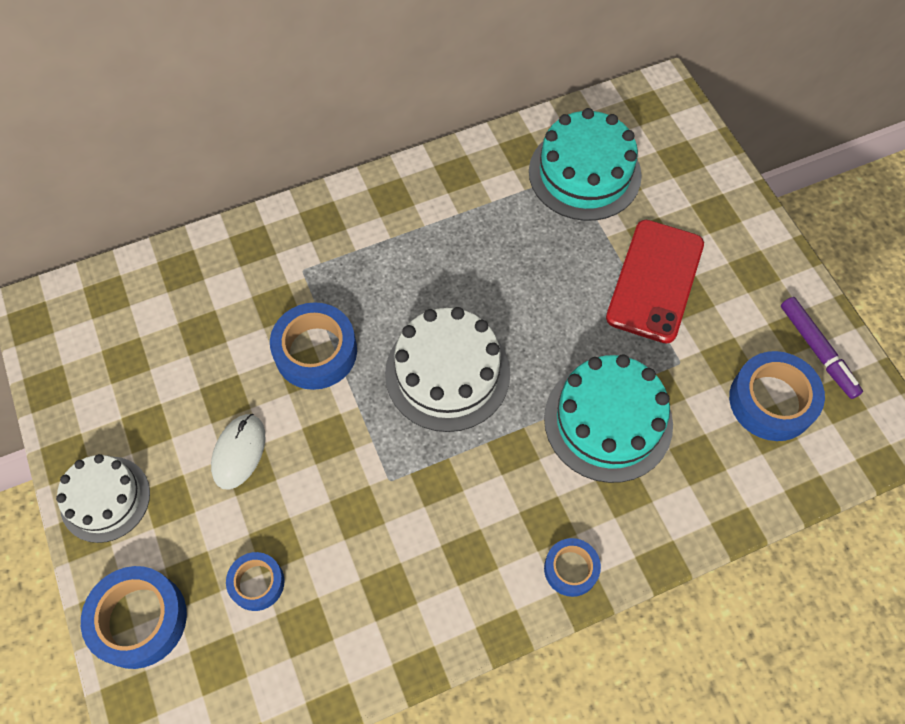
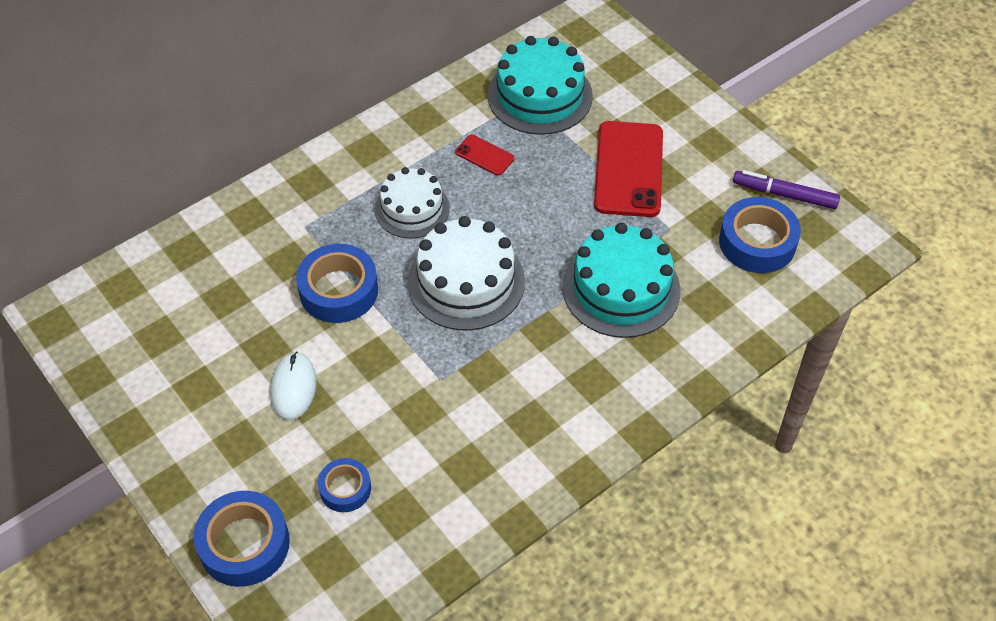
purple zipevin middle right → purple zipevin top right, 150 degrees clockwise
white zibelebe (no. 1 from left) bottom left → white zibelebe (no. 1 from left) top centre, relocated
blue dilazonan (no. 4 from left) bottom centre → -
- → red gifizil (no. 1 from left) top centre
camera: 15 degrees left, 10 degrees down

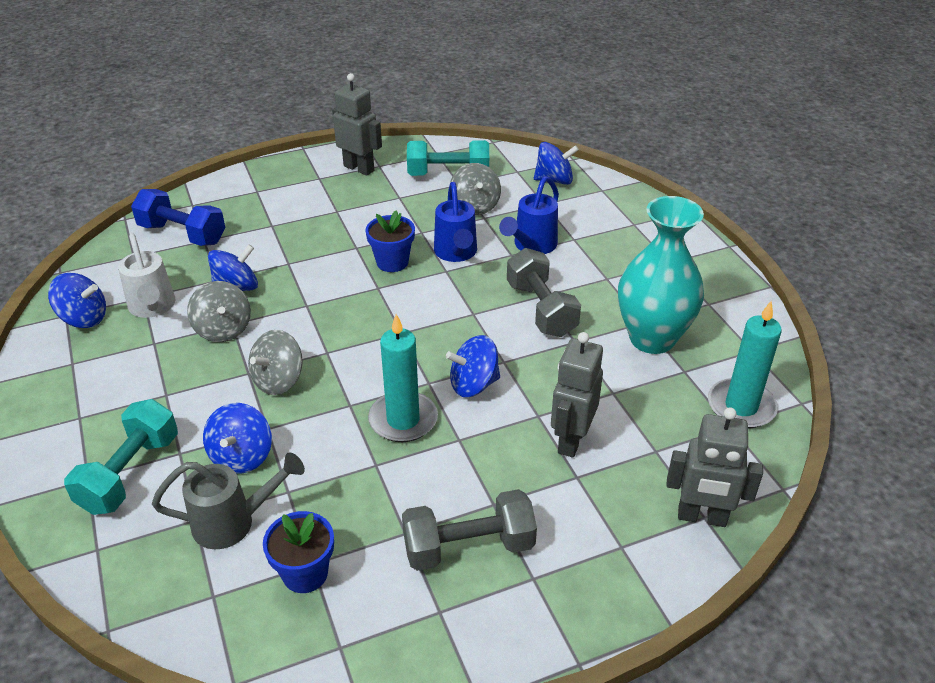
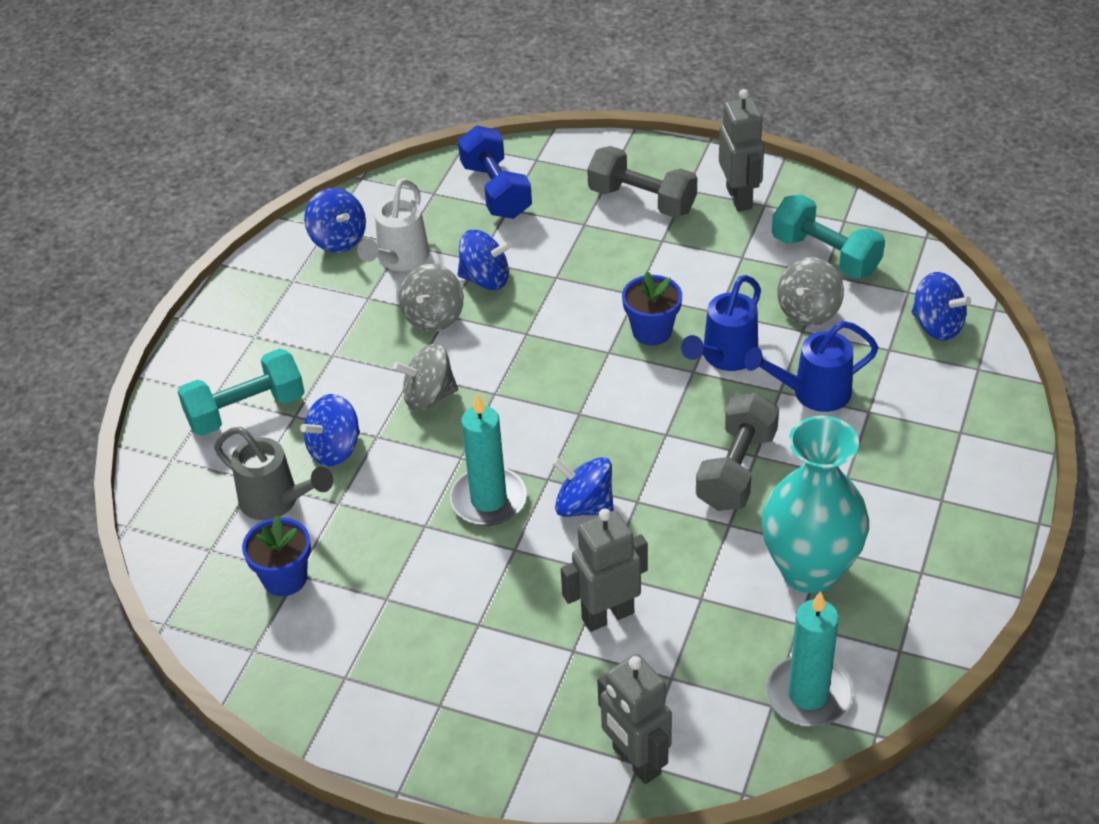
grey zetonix (no. 1 from left) bottom centre → grey zetonix (no. 1 from left) top centre, relocated
camera: 45 degrees right, 5 degrees up

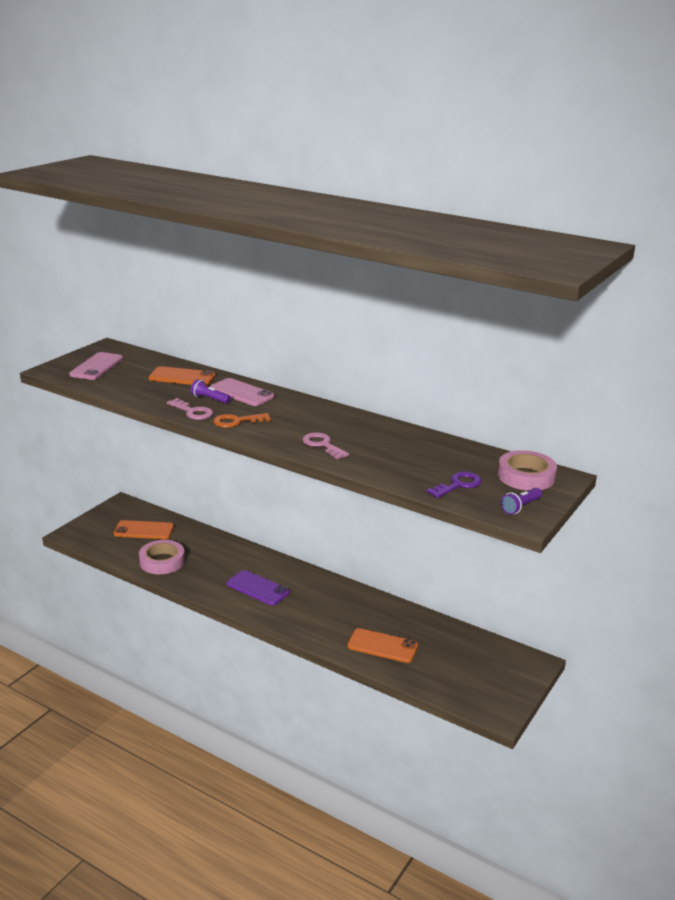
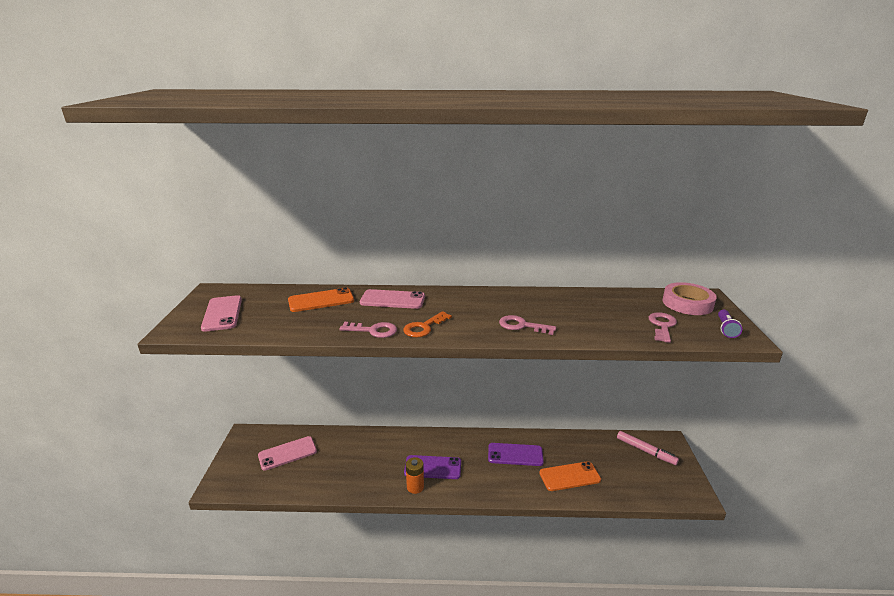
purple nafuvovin (no. 1 from left) middle left → -
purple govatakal middle right → pink govatakal (no. 3 from left) middle right
orange gifizil (no. 1 from left) middle left → pink gifizil (no. 2 from left) bottom left
pink dilazonan (no. 1 from left) middle left → -
- → pink zipevin bottom right
- → purple gifizil (no. 2 from left) bottom centre
- → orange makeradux bottom centre
camera: 30 degrees left, 0 degrees up

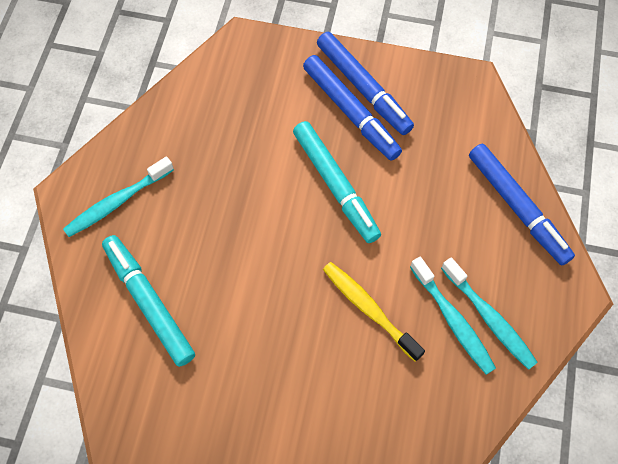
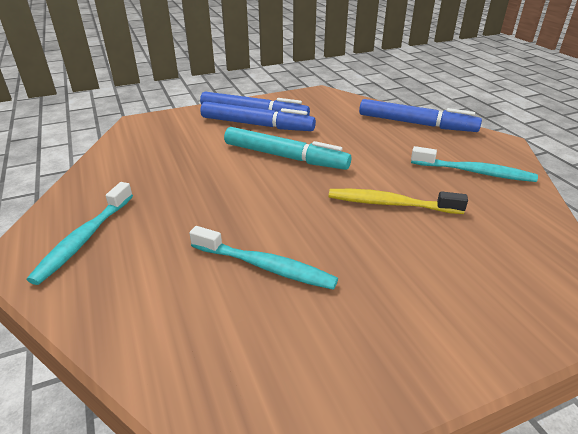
turquoise zipevin (no. 1 from left) middle left → -
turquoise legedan (no. 2 from left) bottom right → turquoise legedan (no. 2 from left) centre, relocated
camera: 35 degrees left, 30 degrees down

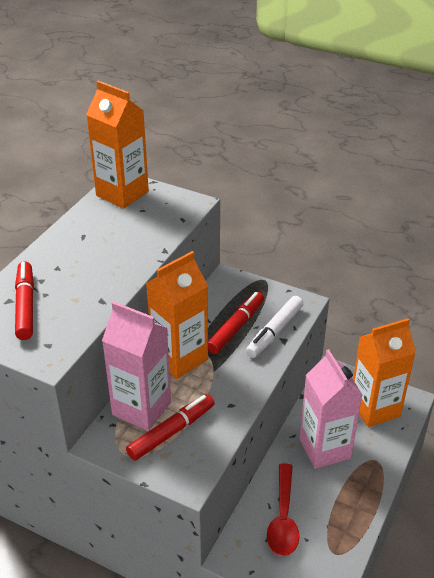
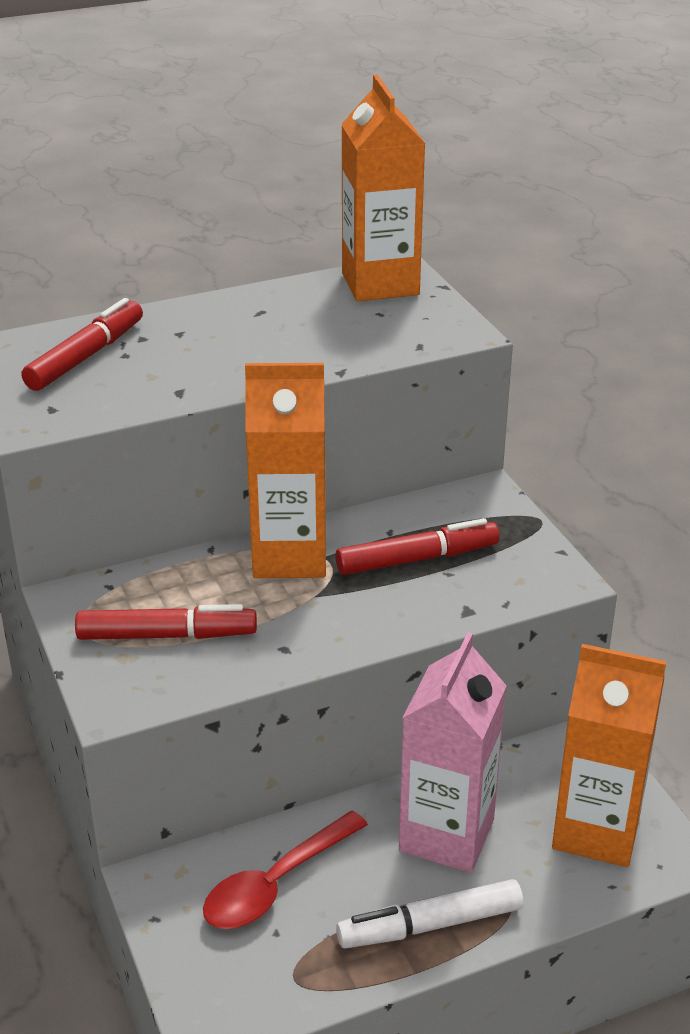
white zipevin centre → white zipevin bottom centre, relocated
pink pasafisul (no. 1 from left) middle left → -
camera: 40 degrees right, 5 degrees down

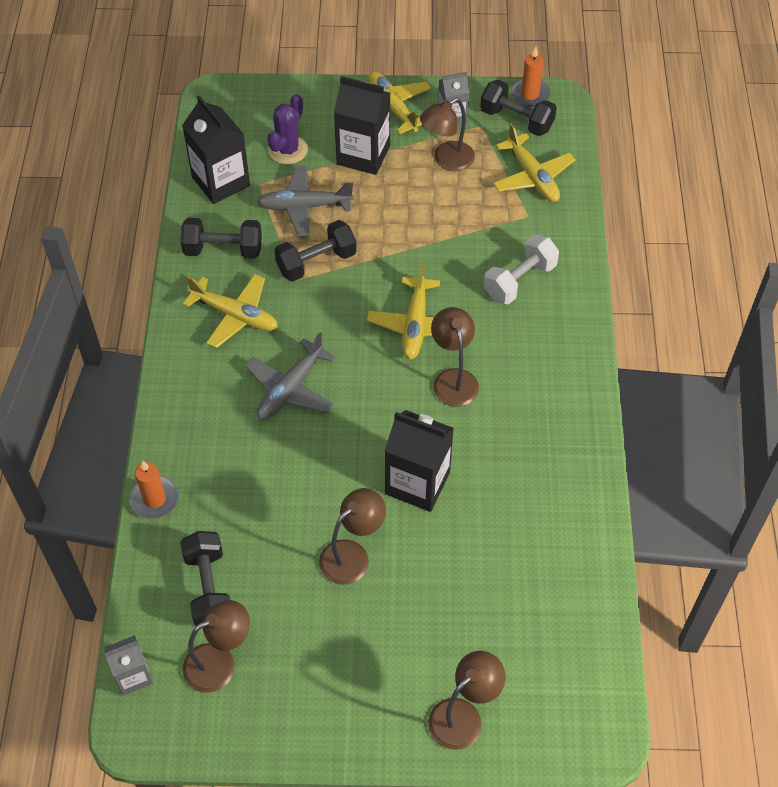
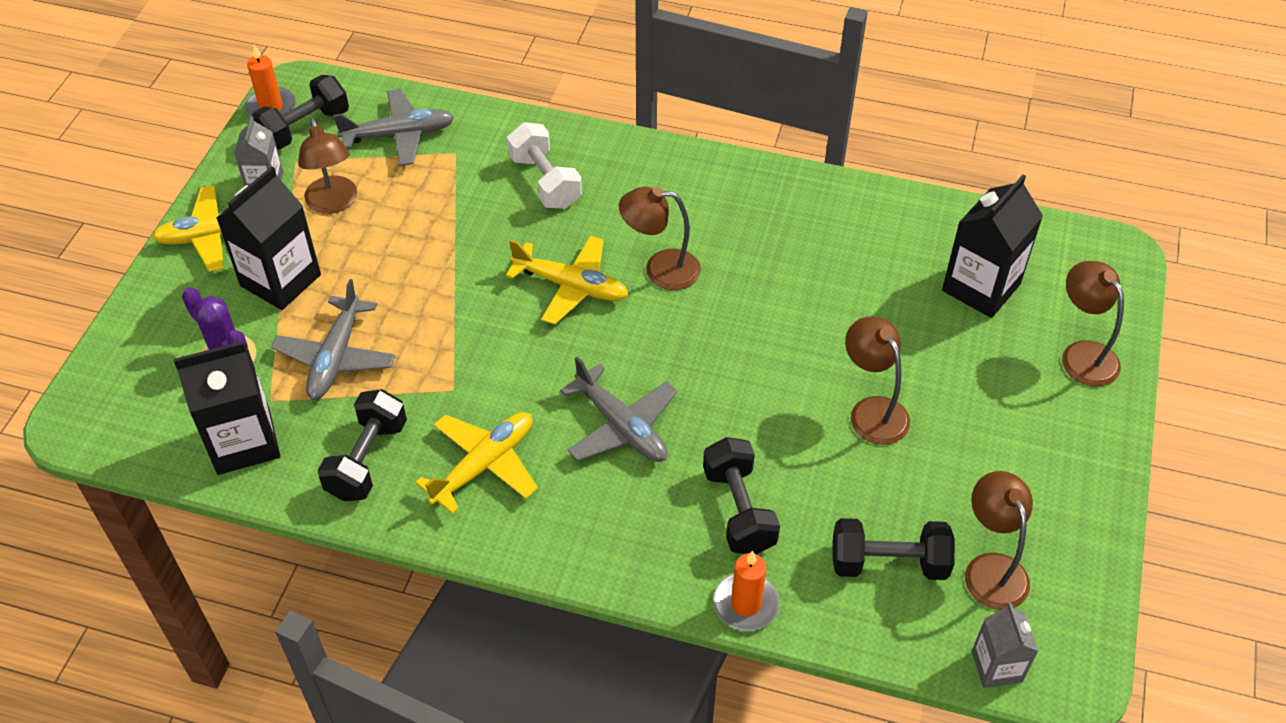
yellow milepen (no. 4 from left) top right → grey milepen (no. 2 from left) top left
black zetonix (no. 3 from left) top centre → black zetonix (no. 3 from left) bottom centre, relocated
black pasafisul (no. 3 from left) centre → black pasafisul (no. 3 from left) middle right, relocated
camera: 75 degrees left, 5 degrees down

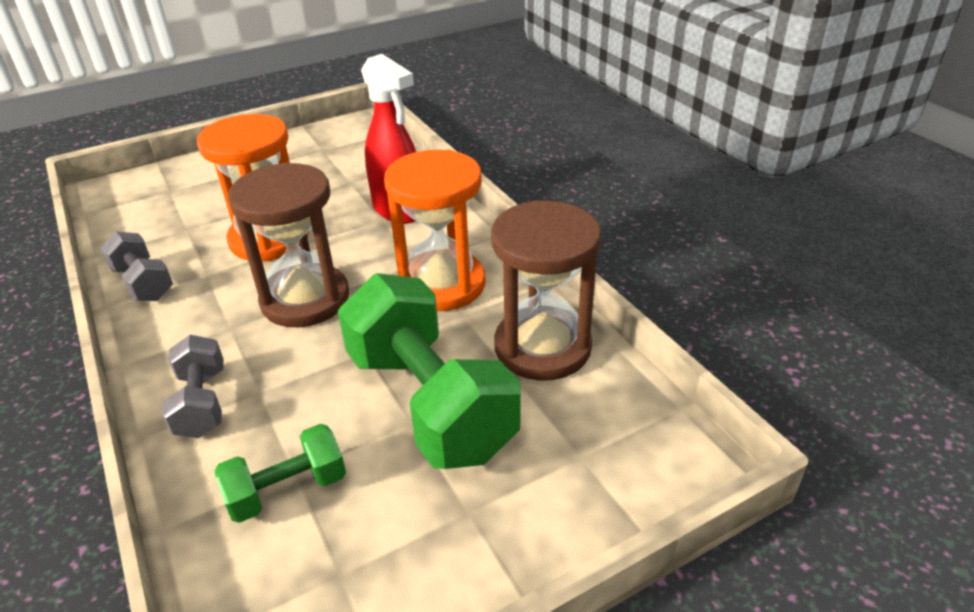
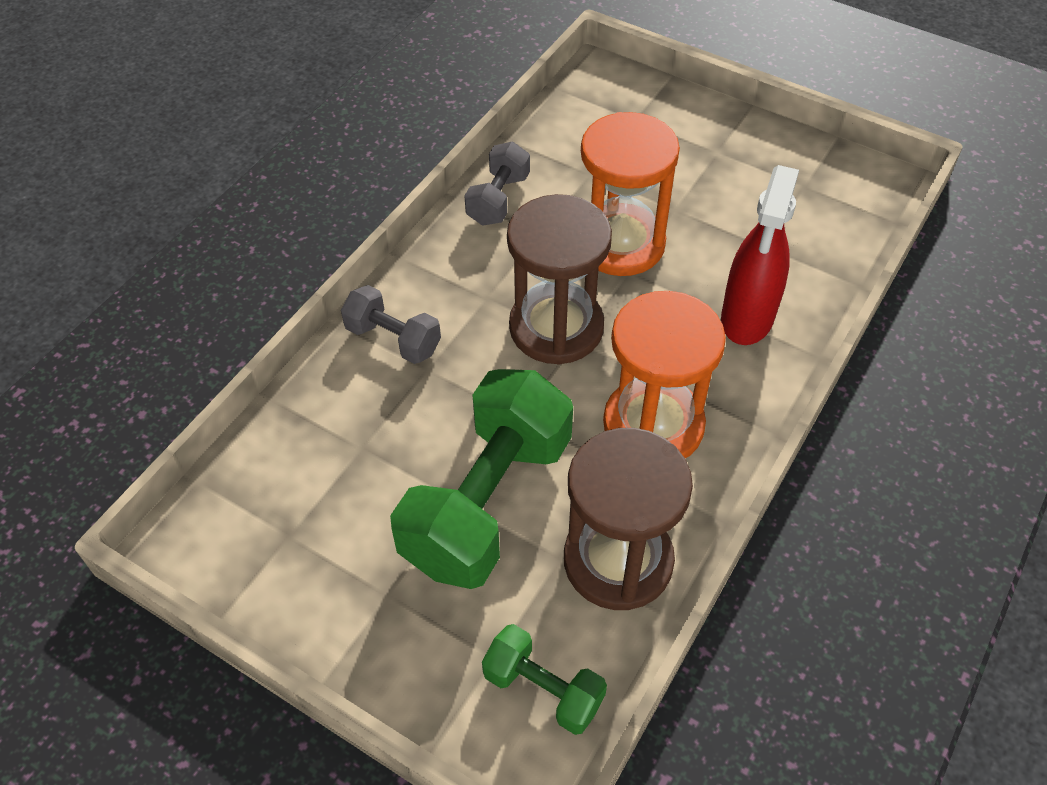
grey zetonix (no. 2 from left in the first image) middle left → grey zetonix (no. 1 from left) centre, 75 degrees clockwise
green zetonix (no. 1 from left in the first image) bottom left → green zetonix (no. 2 from left) bottom centre, relocated
camera: 60 degrees right, 15 degrees up

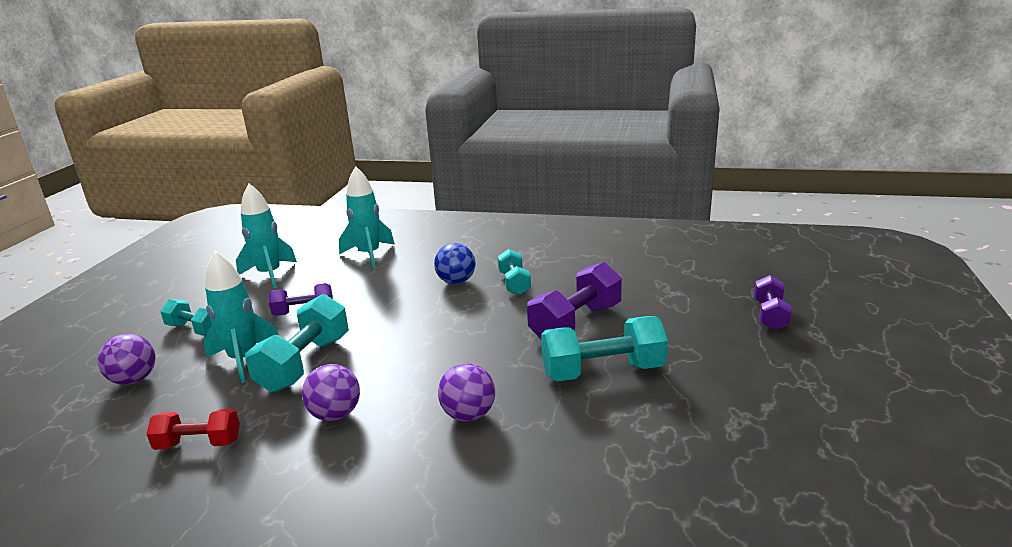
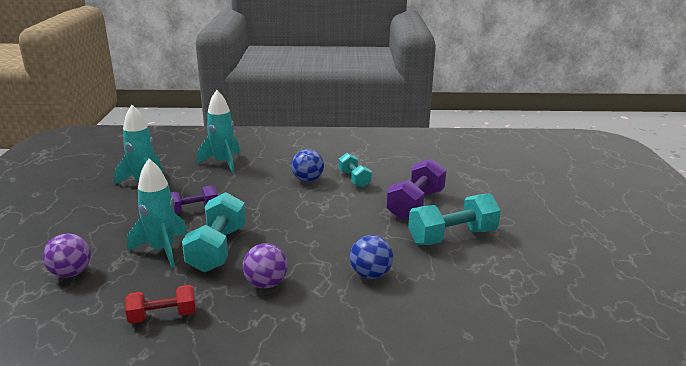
purple zetonix (no. 3 from left) middle right → -
turquoise zetonix (no. 1 from left) middle left → -
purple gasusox (no. 3 from left) bottom centre → blue gasusox (no. 2 from left) bottom centre
camera: 15 degrees left, 0 degrees up

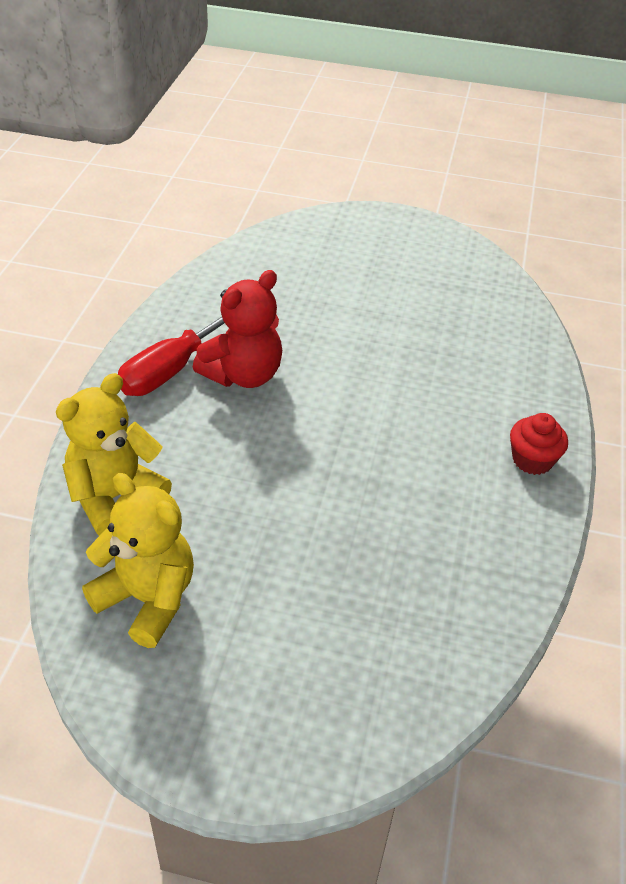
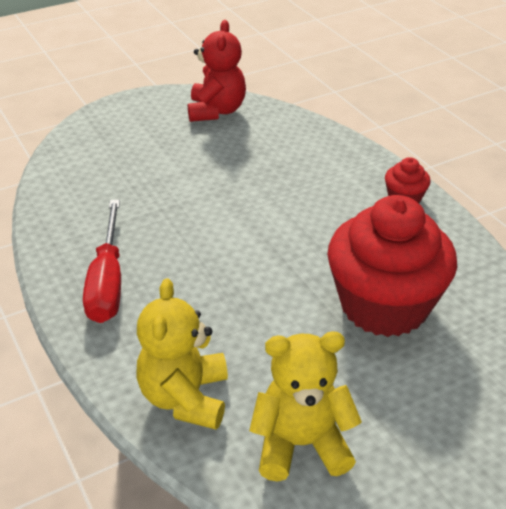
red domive centre → red domive top centre, relocated
- → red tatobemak (no. 1 from left) middle right
camera: 40 degrees left, 5 degrees down

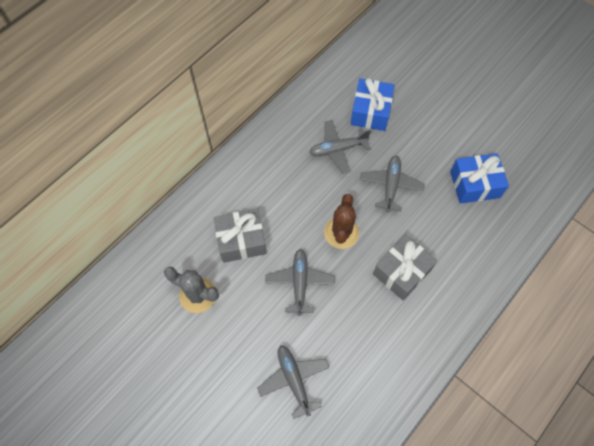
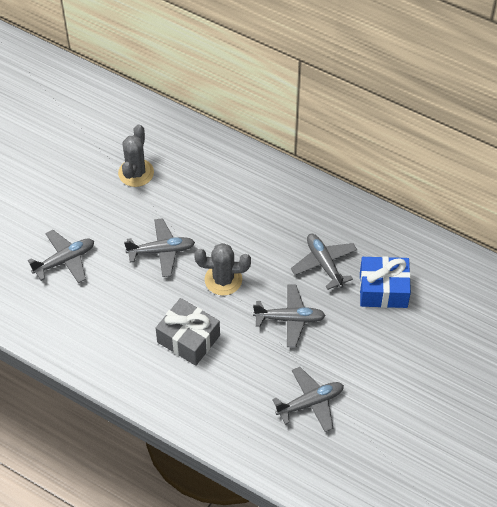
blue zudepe (no. 2 from left) middle right → grey milepen (no. 4 from left) bottom centre
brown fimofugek centre → grey fimofugek (no. 2 from left) centre
grey zudepe (no. 1 from left) centre → -
camera: 80 degrees right, 10 degrees down

